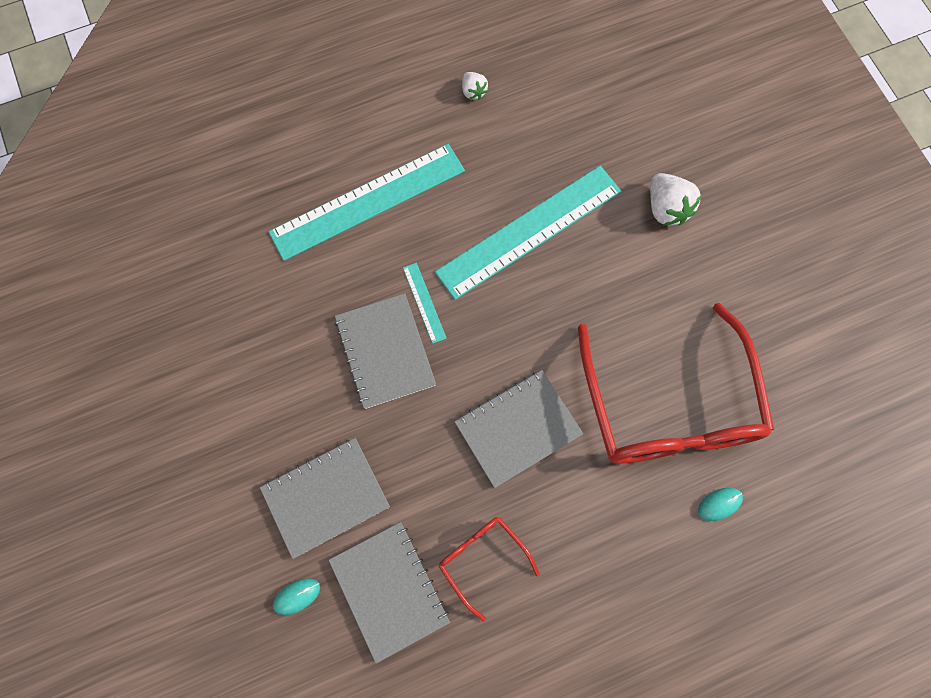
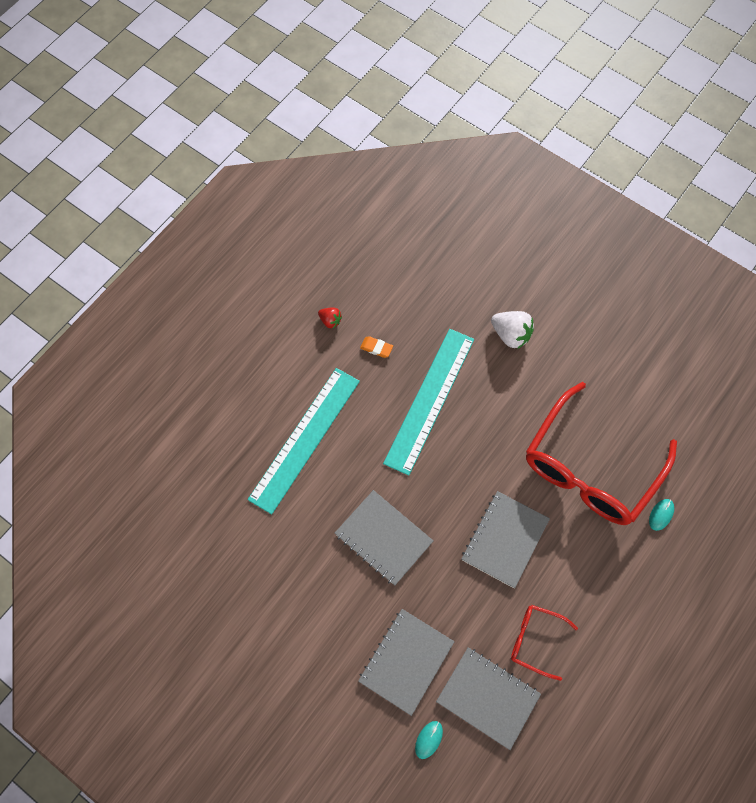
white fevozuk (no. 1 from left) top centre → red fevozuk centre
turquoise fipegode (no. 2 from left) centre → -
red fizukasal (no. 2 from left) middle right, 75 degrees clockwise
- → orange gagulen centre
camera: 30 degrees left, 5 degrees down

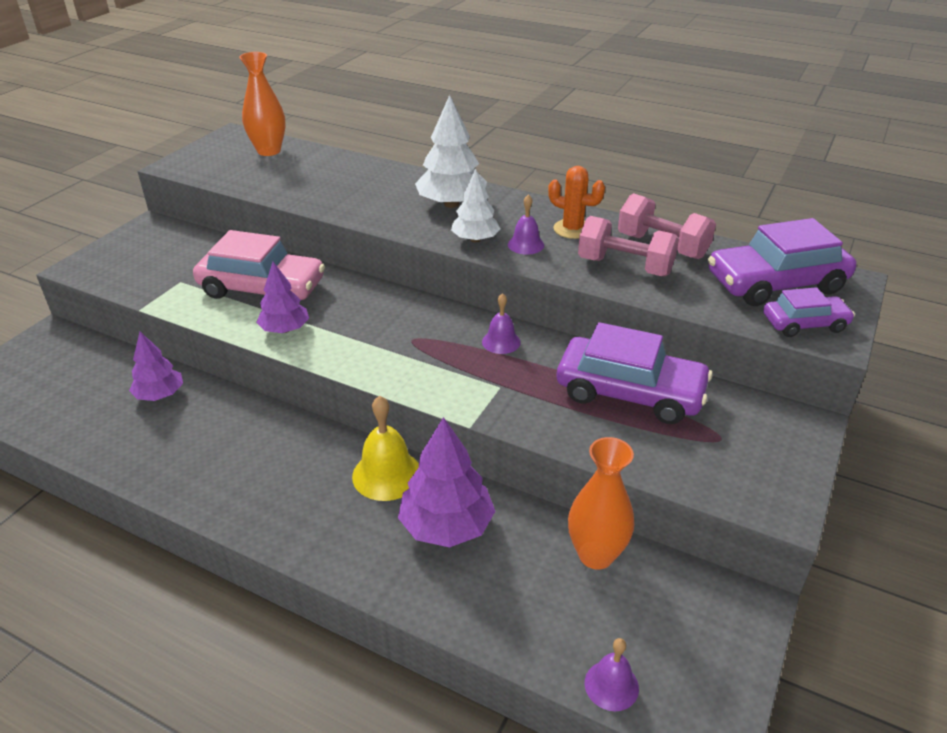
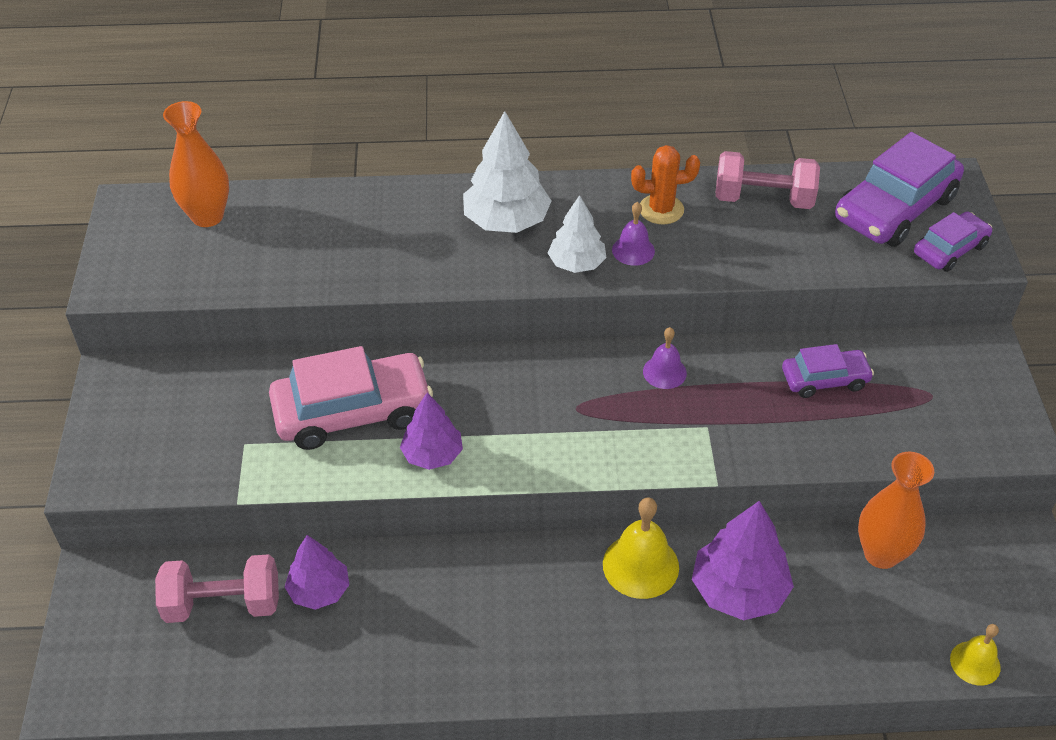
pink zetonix (no. 1 from left) centre → pink zetonix (no. 1 from left) bottom left, relocated
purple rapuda (no. 1 from left) middle right, x0.56
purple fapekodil (no. 3 from left) bottom centre → yellow fapekodil (no. 2 from left) bottom right
camera: 30 degrees left, 10 degrees up

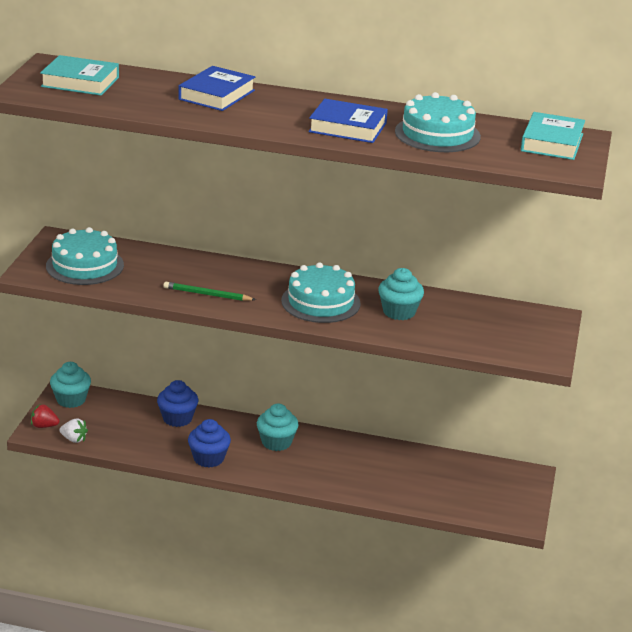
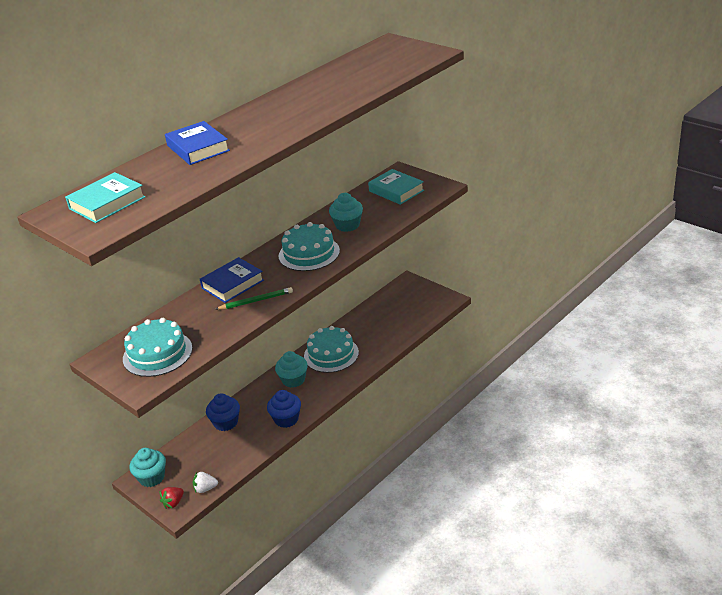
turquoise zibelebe (no. 3 from left) top right → turquoise zibelebe (no. 3 from left) centre, relocated
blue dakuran (no. 2 from left) top centre → blue dakuran (no. 2 from left) middle left, relocated
turquoise dakuran (no. 2 from left) top right → turquoise dakuran (no. 2 from left) top centre, relocated
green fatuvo middle left → green fatuvo centre, 150 degrees counterclockwise
white fevozuk bottom left, 150 degrees counterclockwise
camera: 55 degrees left, 5 degrees up

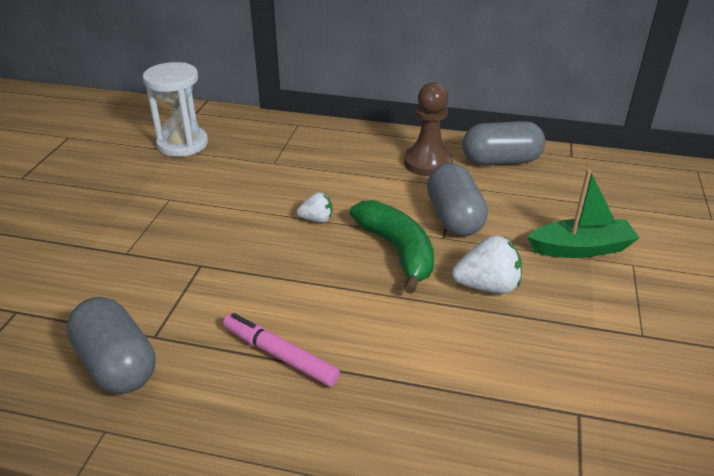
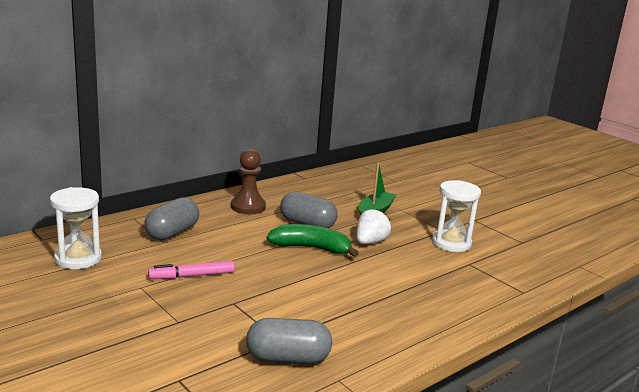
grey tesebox (no. 3 from left in the first image) top right → grey tesebox (no. 1 from left) middle left, relocated
white fevozuk (no. 1 from left) centre → -
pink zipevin bottom centre → pink zipevin bottom left, relocated
- → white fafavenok (no. 2 from left) middle right
camera: 55 degrees left, 15 degrees down

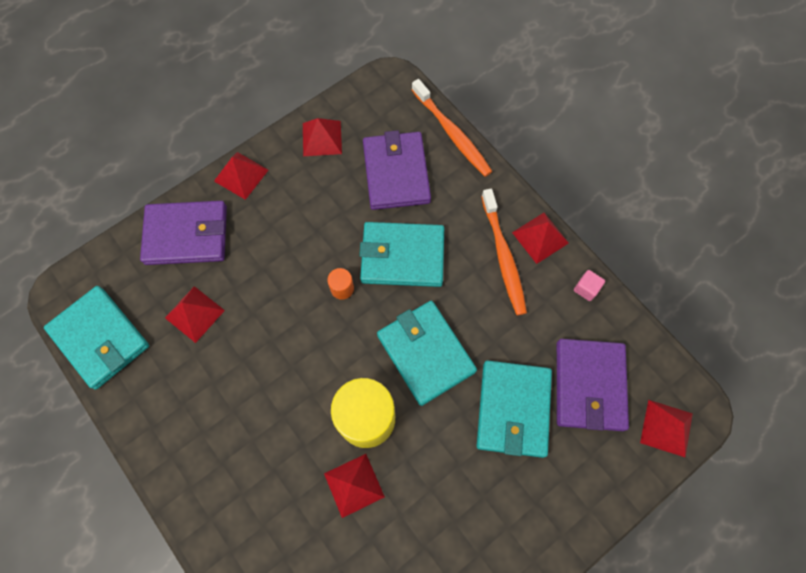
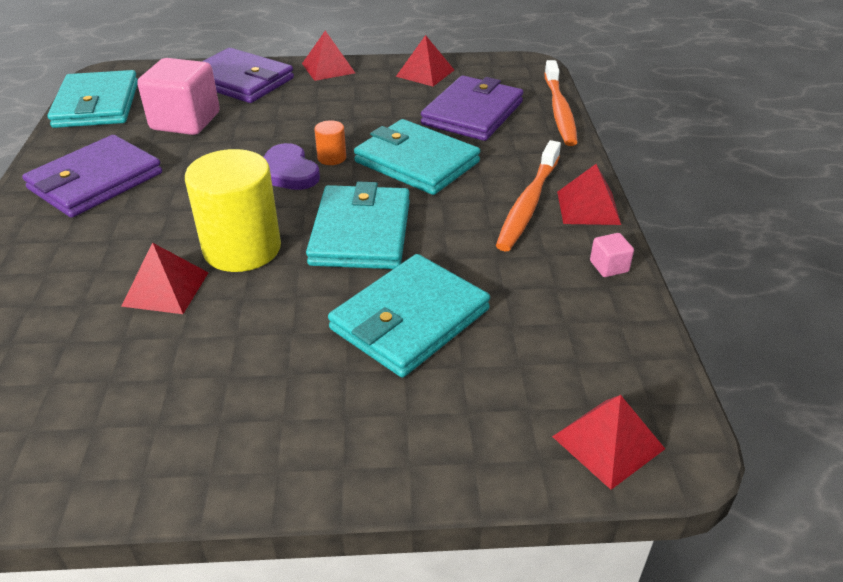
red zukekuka (no. 1 from left) middle left → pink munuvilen (no. 1 from left) top left
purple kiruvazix (no. 3 from left in the first image) bottom right → purple kiruvazix (no. 1 from left) top left, relocated
- → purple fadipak top centre
camera: 35 degrees right, 30 degrees down

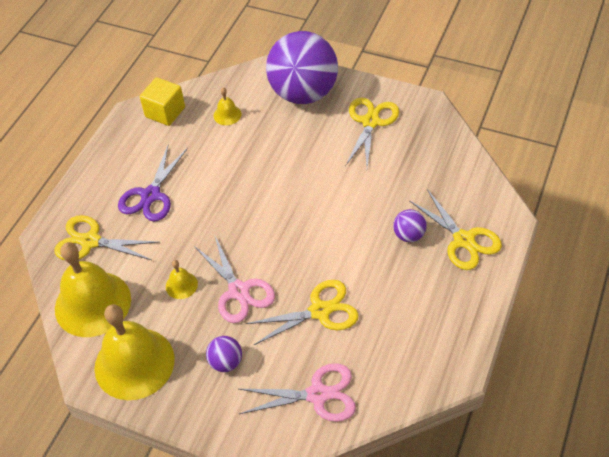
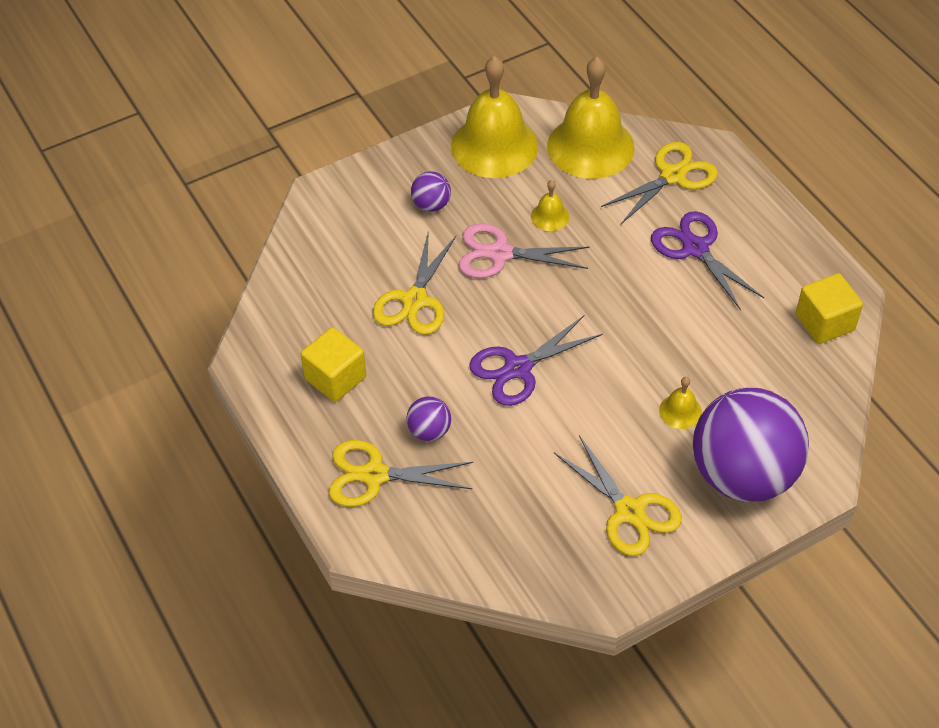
yellow fapekodil (no. 4 from left) top centre → yellow fapekodil (no. 4 from left) middle right, relocated
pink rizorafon (no. 2 from left) bottom centre → -
- → purple rizorafon (no. 1 from left) centre
- → yellow munuvilen (no. 1 from left) centre
camera: 125 degrees right, 0 degrees up

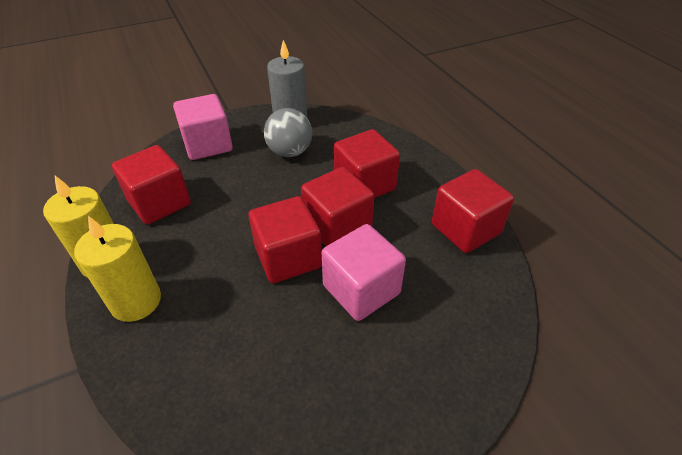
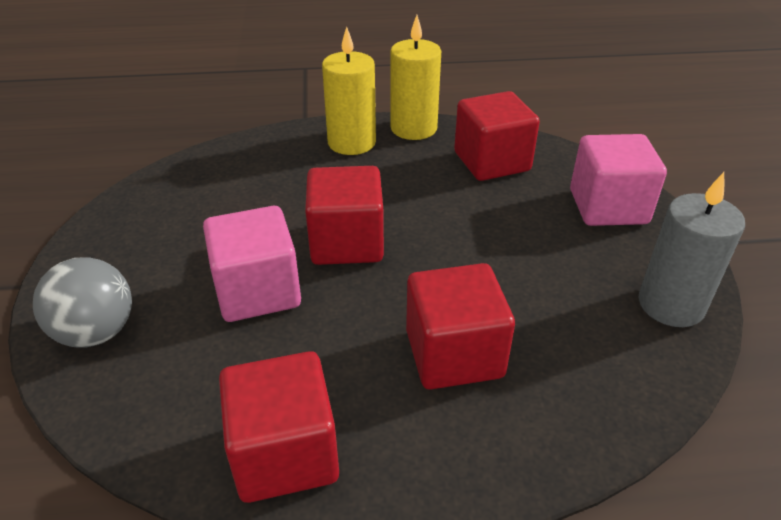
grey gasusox top centre → grey gasusox middle left, relocated
red munuvilen (no. 3 from left) centre → -
camera: 110 degrees right, 5 degrees down

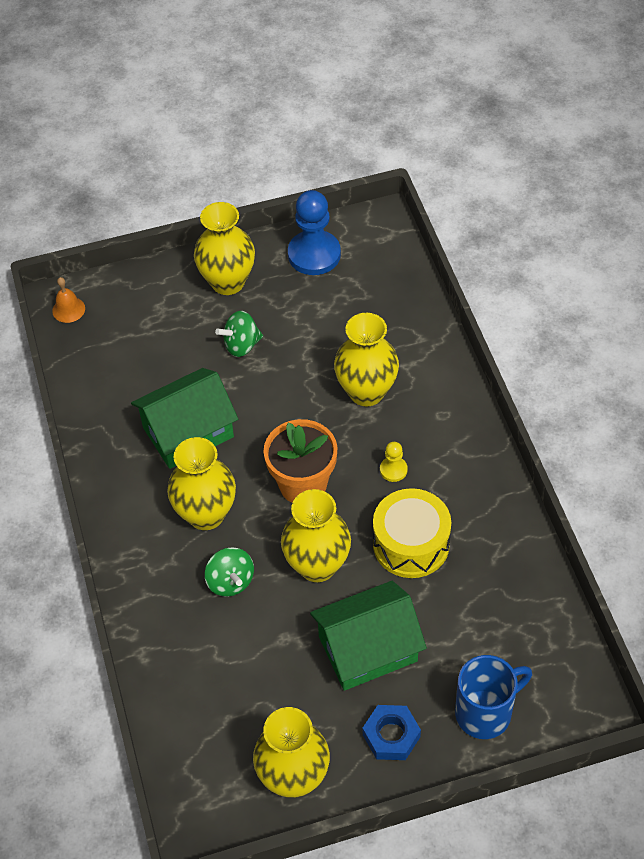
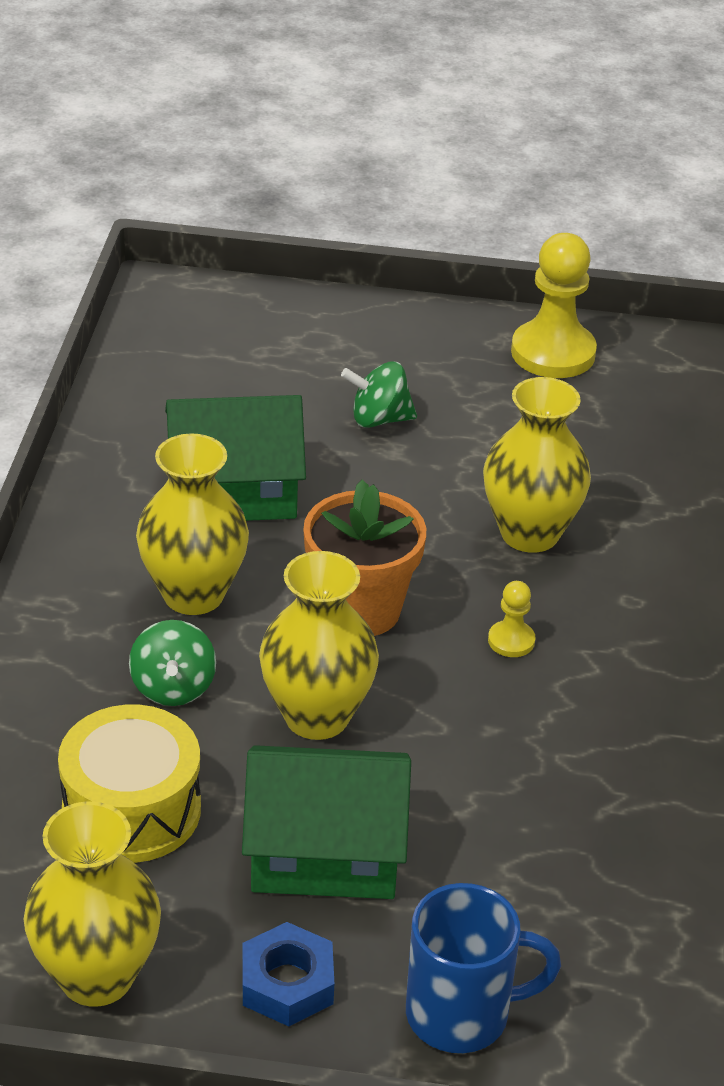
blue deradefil top centre → yellow deradefil (no. 2 from left) top right
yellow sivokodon (no. 2 from left) top centre → -
orange fapekodil middle left → -
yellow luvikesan centre → yellow luvikesan bottom left, relocated
camera: 20 degrees right, 15 degrees down

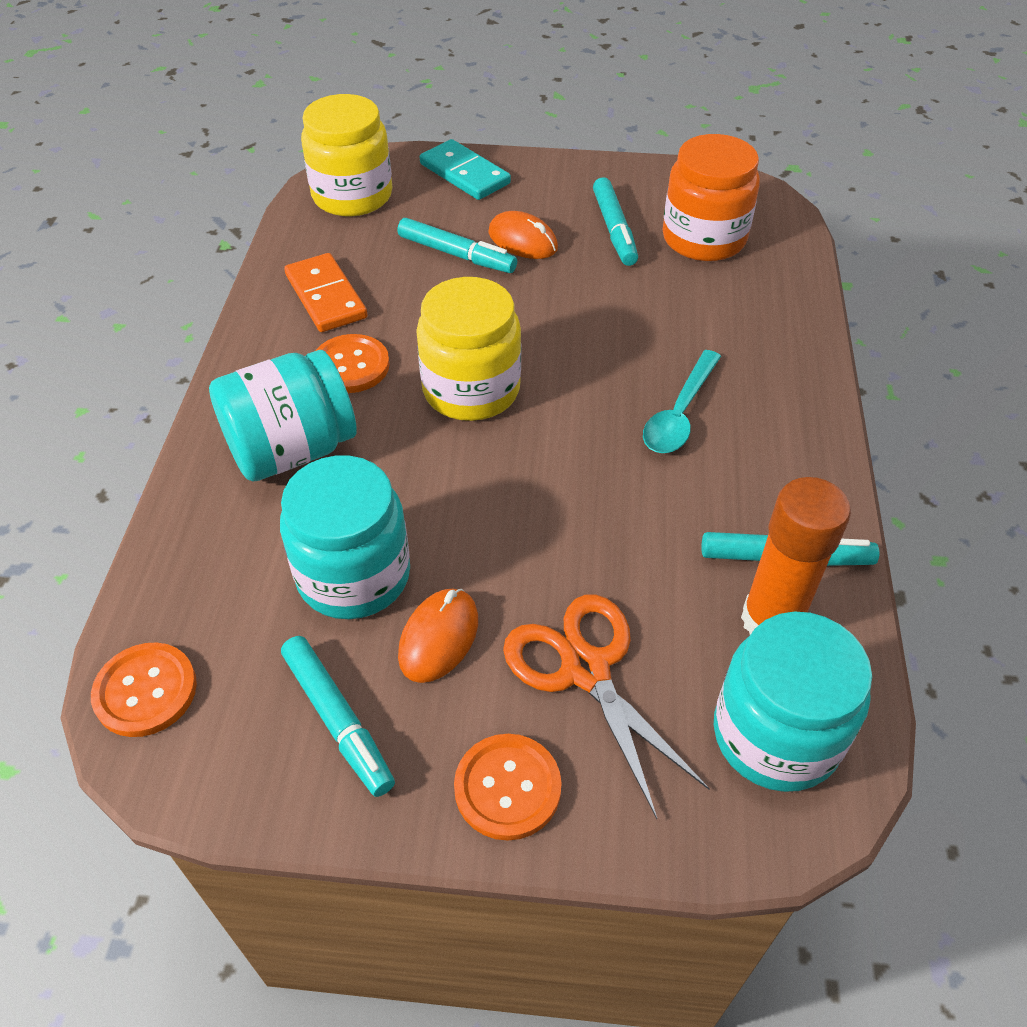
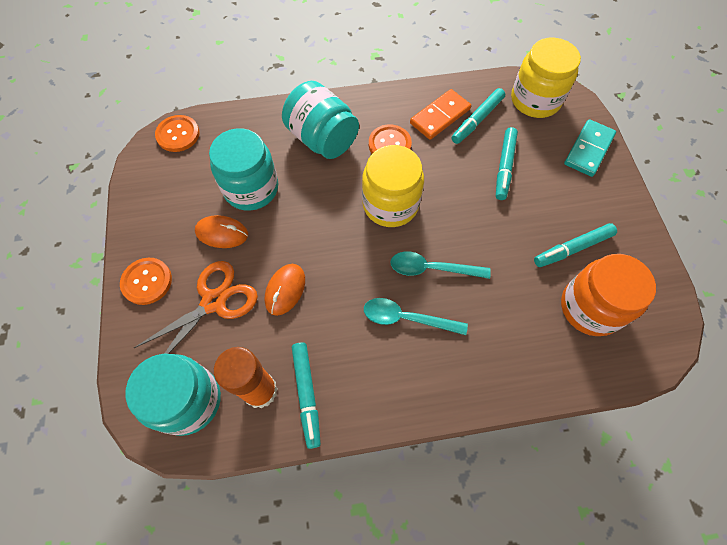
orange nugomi (no. 2 from left) top centre → orange nugomi (no. 2 from left) centre, relocated
turquoise zipevin (no. 1 from left in the first image) bottom left → turquoise zipevin (no. 2 from left) top centre, relocated
- → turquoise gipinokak (no. 2 from left) centre
camera: 75 degrees right, 15 degrees up

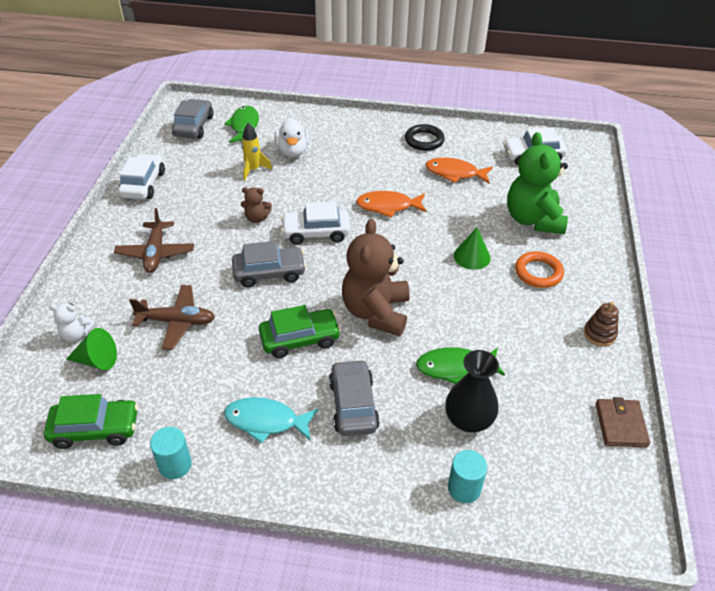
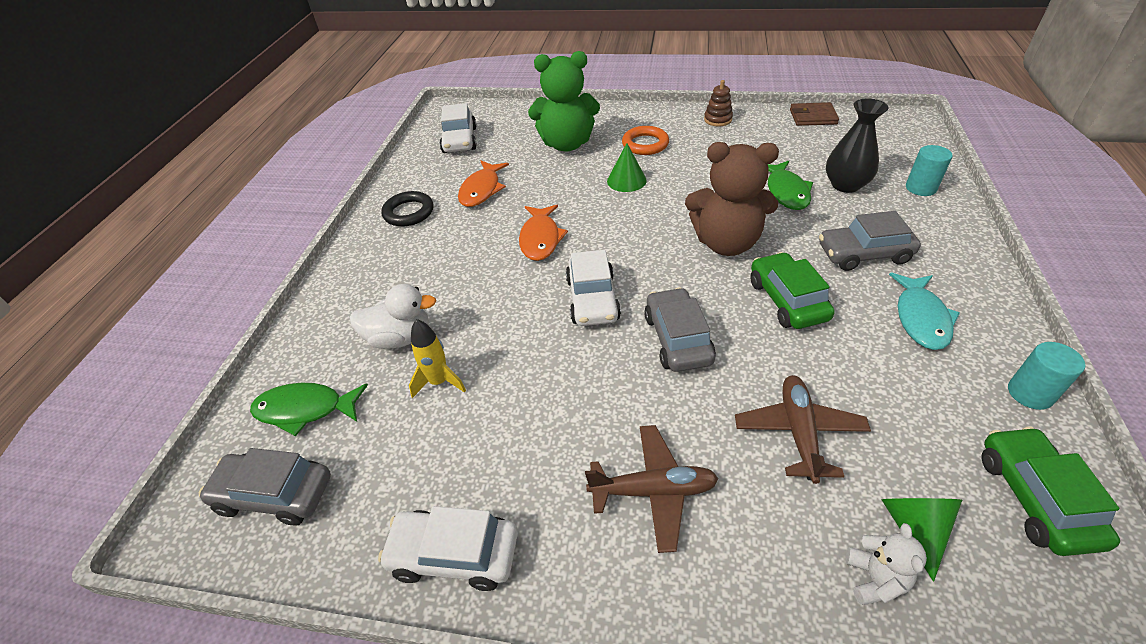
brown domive (no. 1 from left) centre → -
camera: 85 degrees left, 0 degrees up

